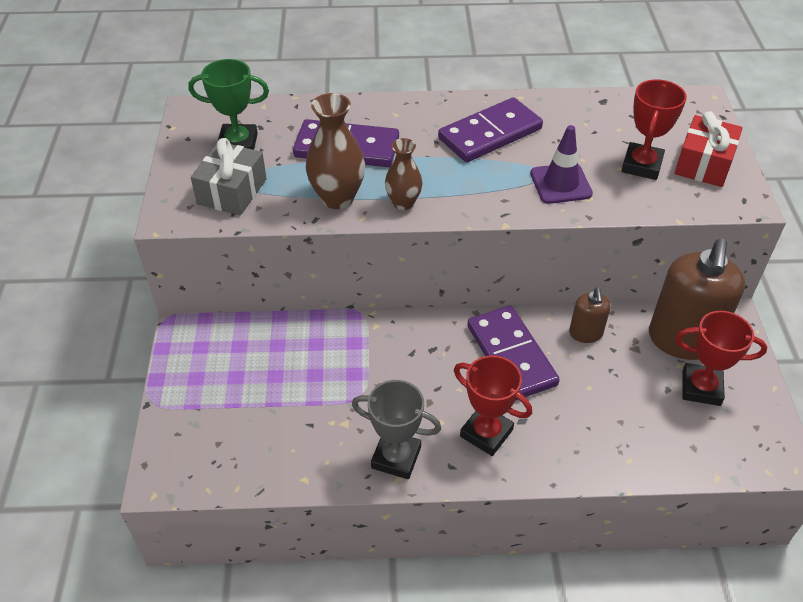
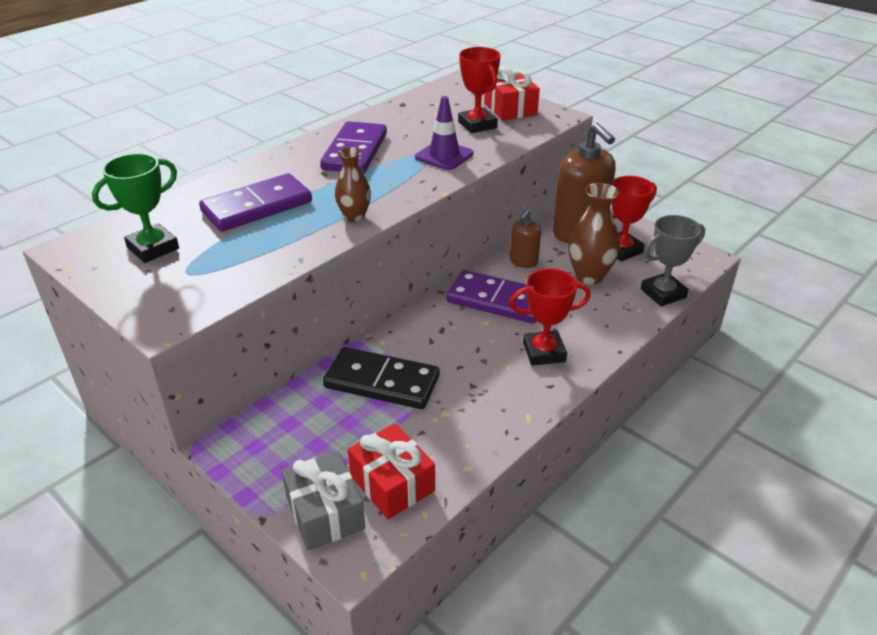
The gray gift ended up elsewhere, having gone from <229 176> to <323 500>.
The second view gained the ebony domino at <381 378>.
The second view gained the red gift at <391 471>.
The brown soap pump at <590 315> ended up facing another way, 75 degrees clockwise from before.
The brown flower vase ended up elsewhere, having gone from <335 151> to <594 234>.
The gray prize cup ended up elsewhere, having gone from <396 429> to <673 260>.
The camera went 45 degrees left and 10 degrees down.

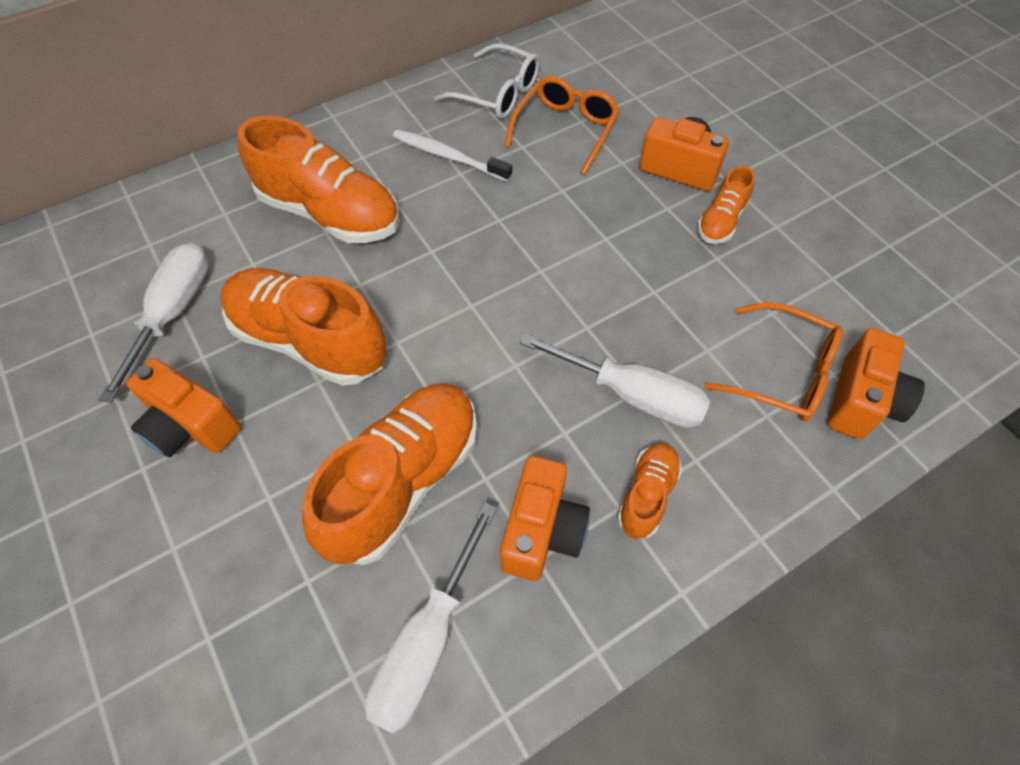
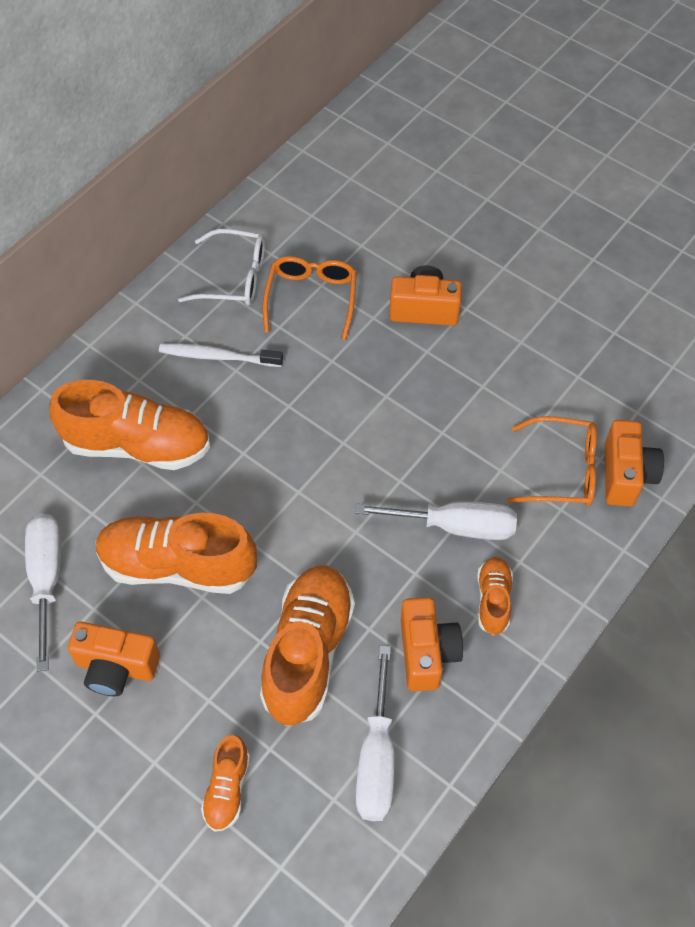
The orange-coloured sneaker ended up elsewhere, having gone from <726 205> to <225 783>.
The camera went 20 degrees left and 0 degrees up.

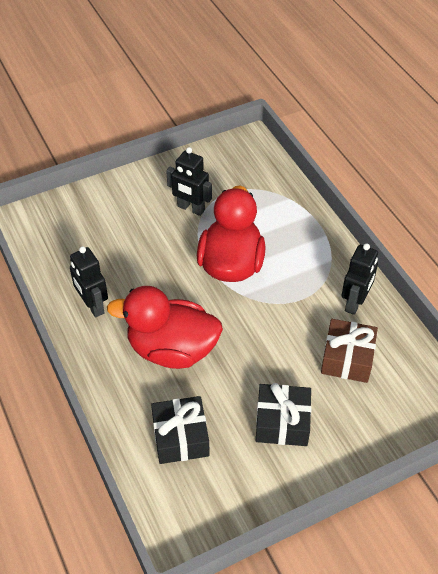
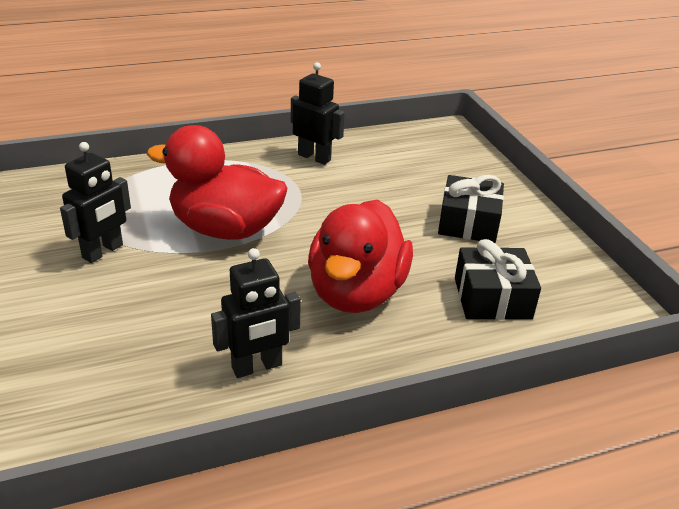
The second view lost the brown gift at <349 351>.
The camera went 85 degrees left and 15 degrees down.

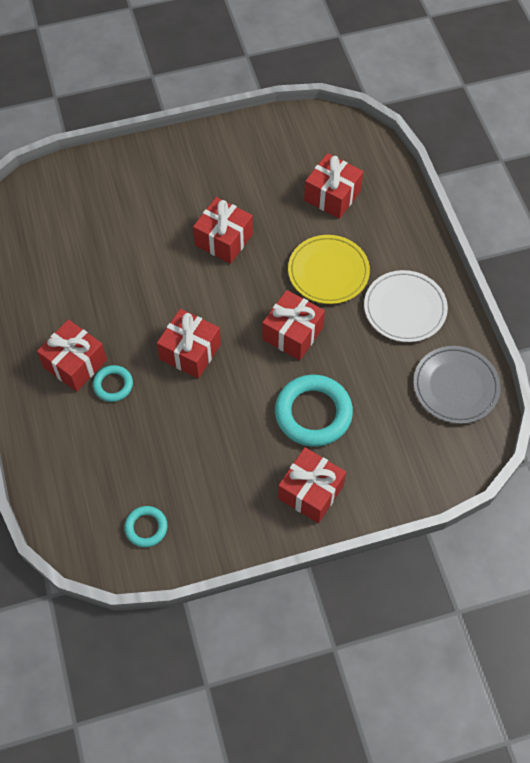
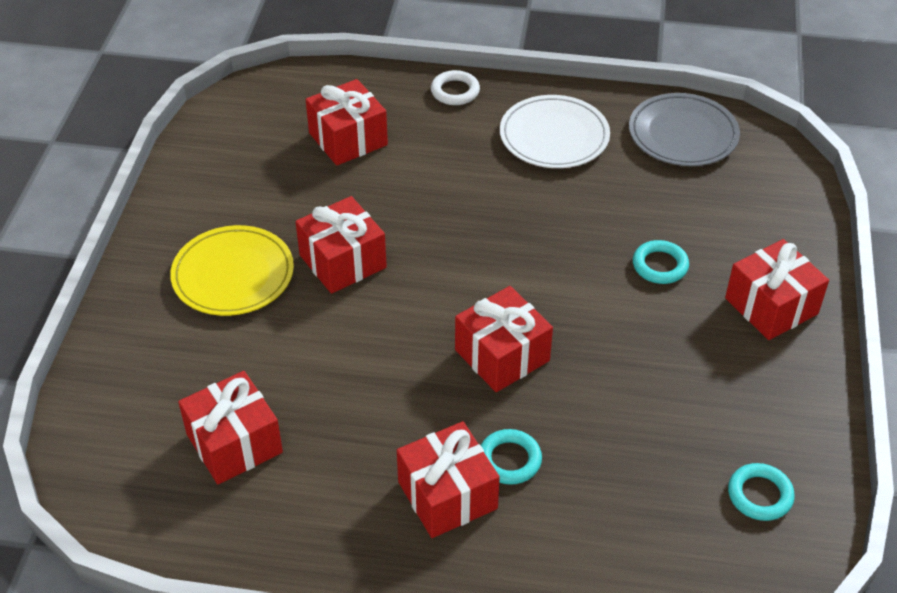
The bright yellow flat dish ended up elsewhere, having gone from <329 269> to <232 270>.
The red gift ended up elsewhere, having gone from <293 325> to <230 427>.
The second view gained the white torus at <455 87>.
The size of the aqua torus at <314 411> changed by a factor of 0.52.
The camera went 65 degrees left and 15 degrees down.

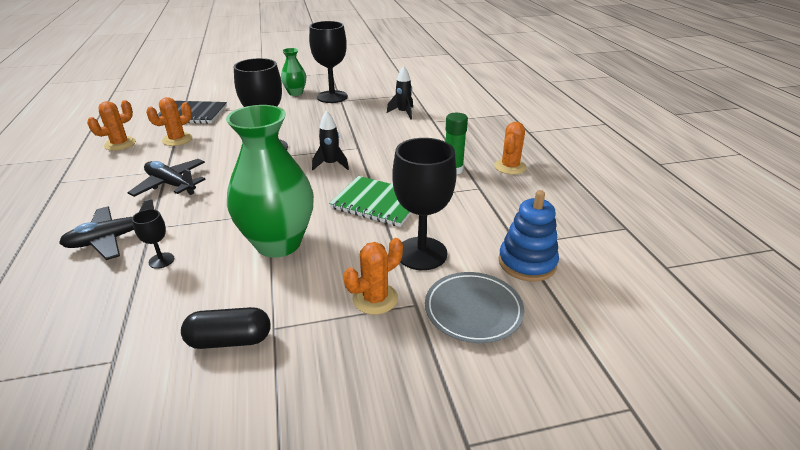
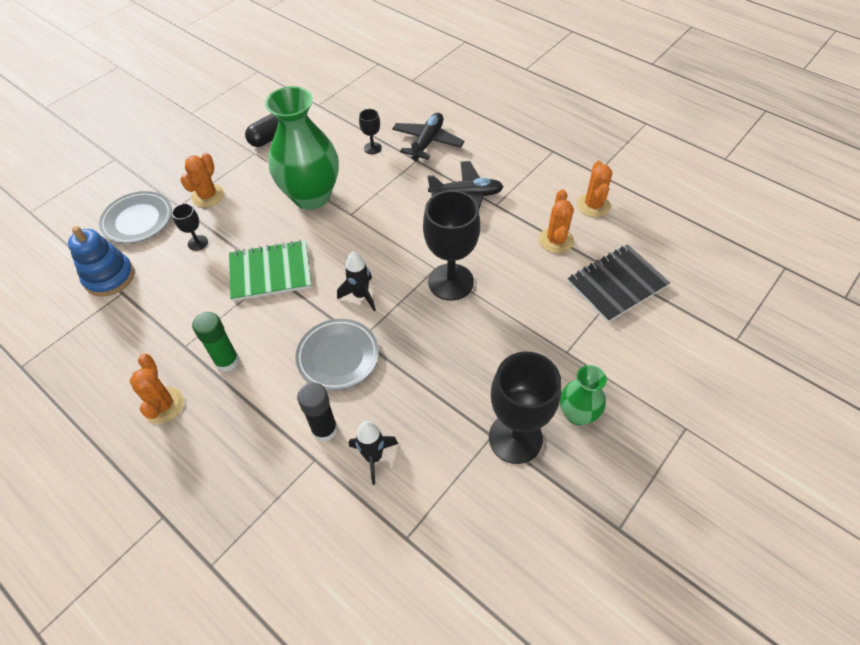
The size of the ebony goblet at <424 204> changed by a factor of 0.46.
The second view gained the gray flat dish at <337 354>.
The second view gained the ebony glue at <317 412>.
The camera went 145 degrees right and 20 degrees up.

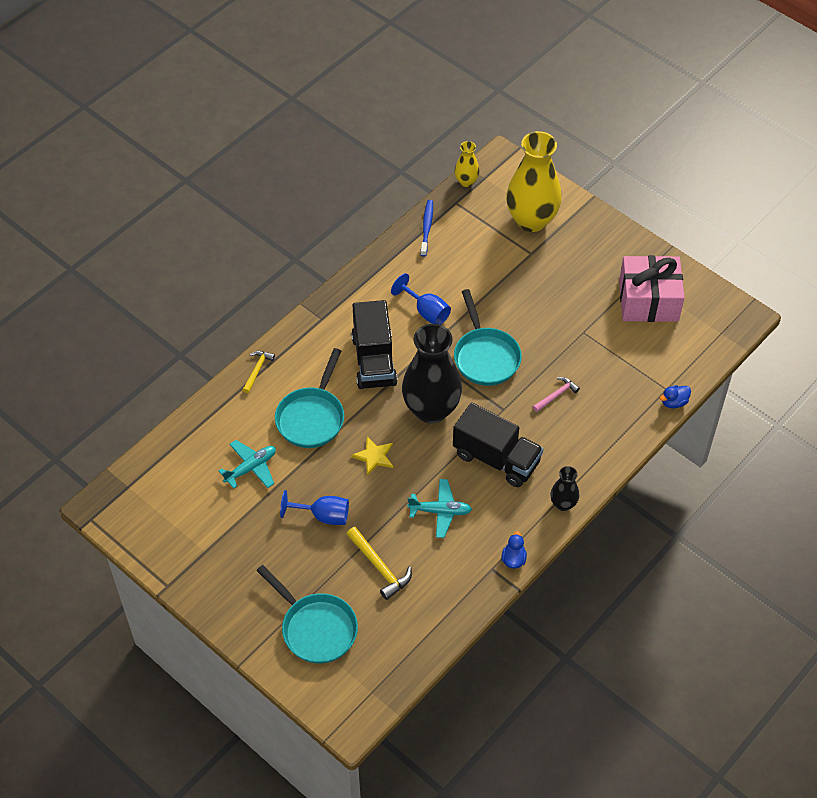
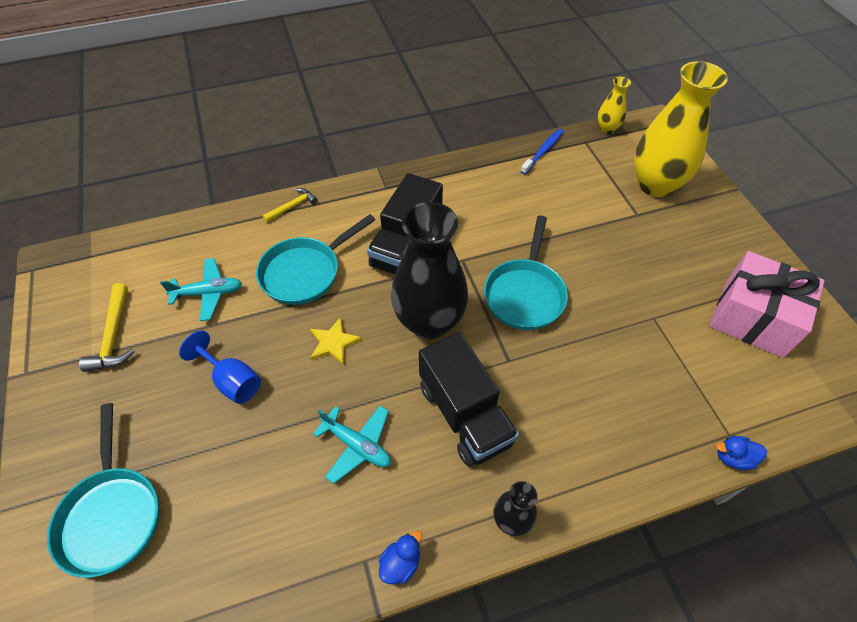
The bright yellow claw hammer ended up elsewhere, having gone from <379 563> to <107 327>.
The second view lost the royal blue goblet at <421 299>.
The second view lost the rosy claw hammer at <556 394>.
The camera went 30 degrees right and 0 degrees up.

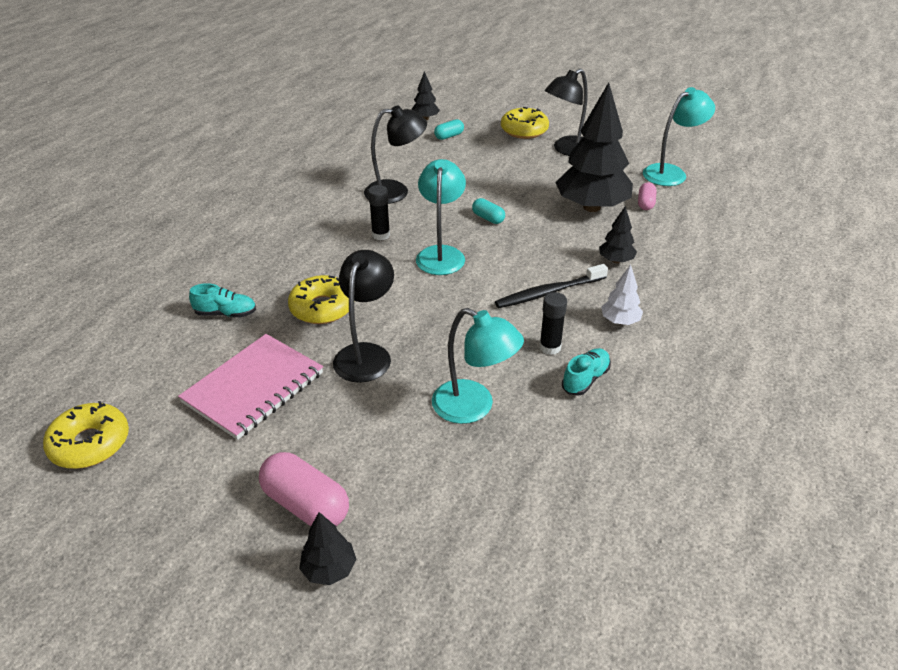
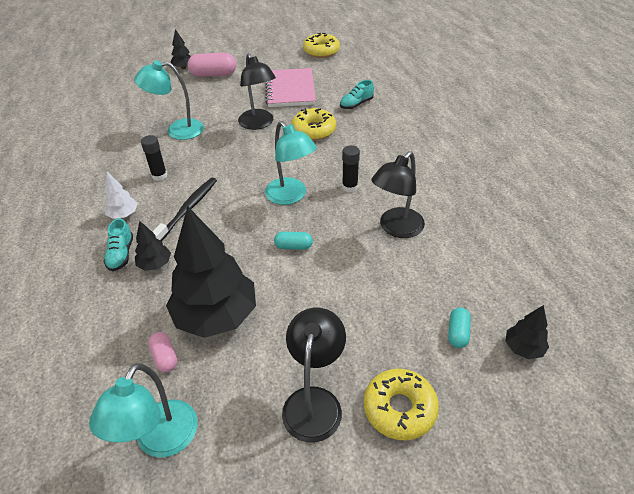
The aqua sneaker ended up elsewhere, having gone from <586 372> to <118 244>.
The camera went 140 degrees right and 5 degrees up.

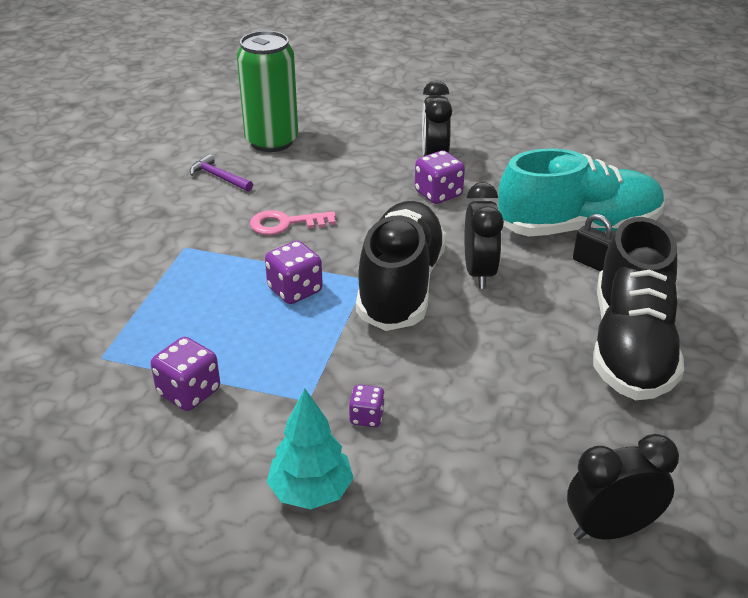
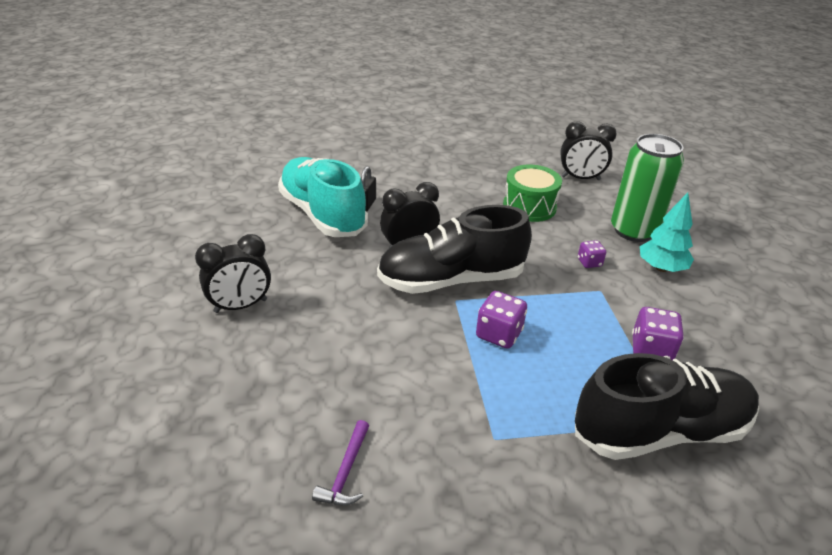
The second view gained the leaf-green snare drum at <532 193>.
The ebony clock at <623 487> ended up facing another way, 45 degrees counterclockwise from before.
The ebony sneaker ended up elsewhere, having gone from <638 308> to <667 406>.
The leaf-green tin ended up elsewhere, having gone from <267 91> to <647 188>.
The second view lost the rosy key at <293 222>.
The second view lost the purple dice at <440 177>.
The camera went 115 degrees left and 0 degrees up.

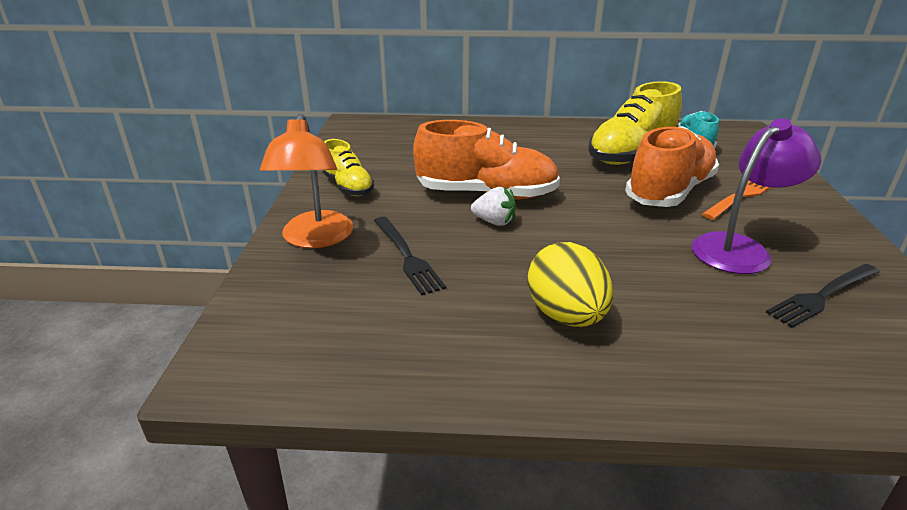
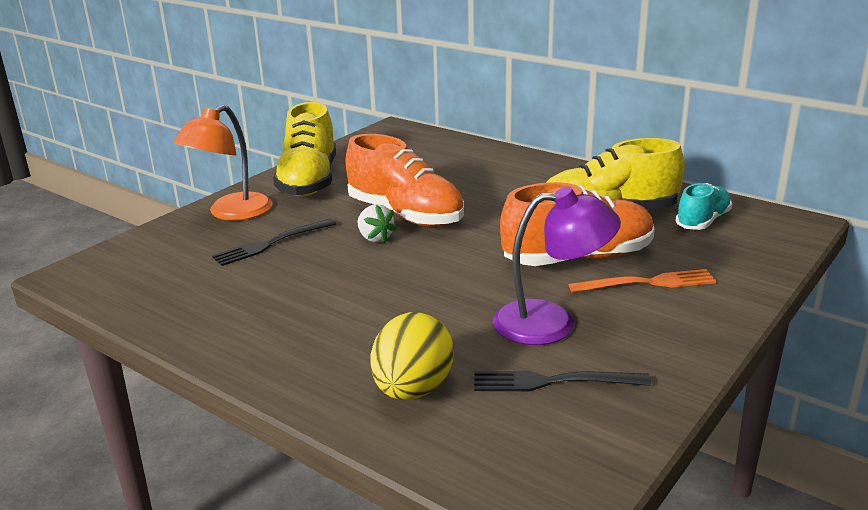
The ebony dinner fork at <410 256> ended up facing another way, 45 degrees clockwise from before.
The size of the bright yellow sneaker at <348 167> changed by a factor of 1.74.
The bright yellow egg shape ended up elsewhere, having gone from <570 284> to <412 356>.
The camera went 35 degrees right and 5 degrees down.

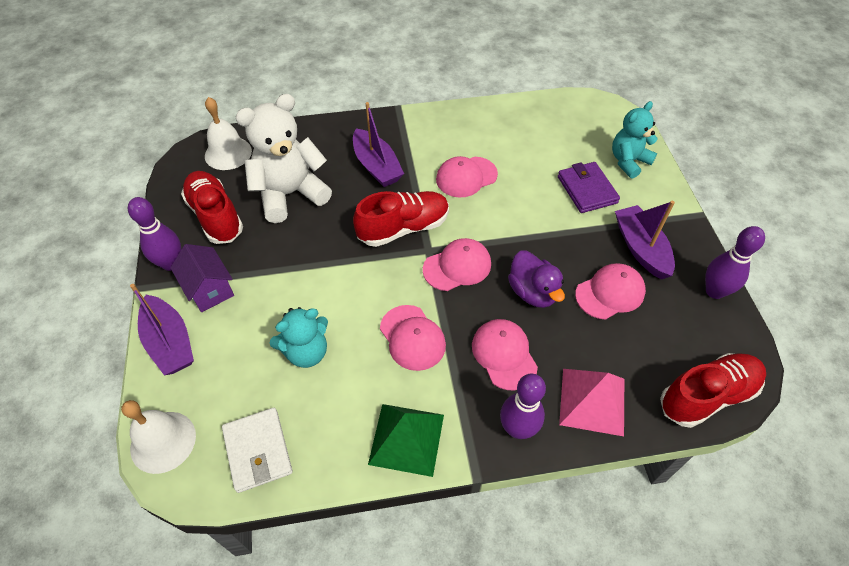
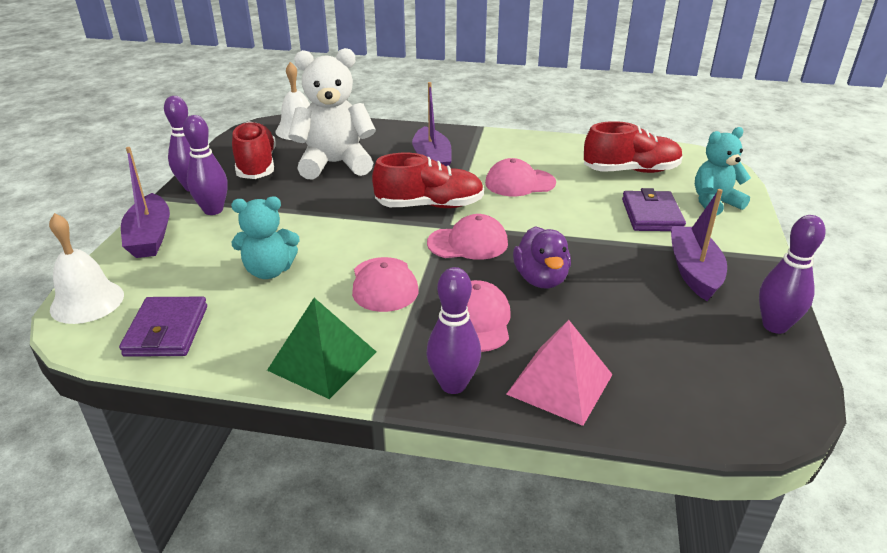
What was the white wallet at <257 450> turned into the purple wallet at <163 327>.
Where the purple toy house stood at <202 278>, the purple skittle came to stand at <205 165>.
The red sneaker ended up elsewhere, having gone from <713 390> to <633 147>.
The second view lost the rosy baseball cap at <610 291>.
The camera went 20 degrees right and 20 degrees down.

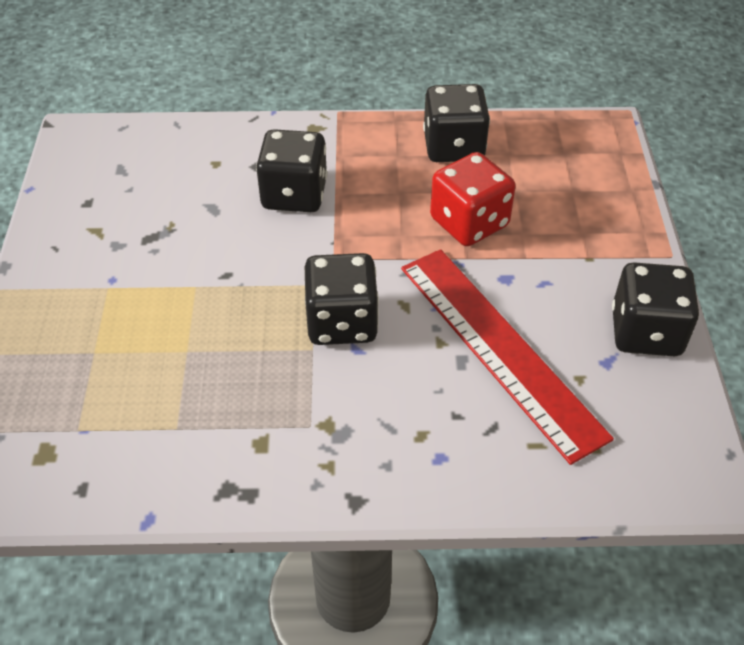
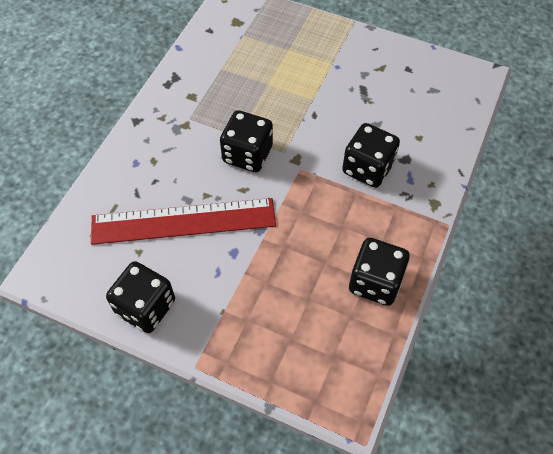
The second view lost the red dice at <473 199>.
The camera went 115 degrees right and 10 degrees up.

